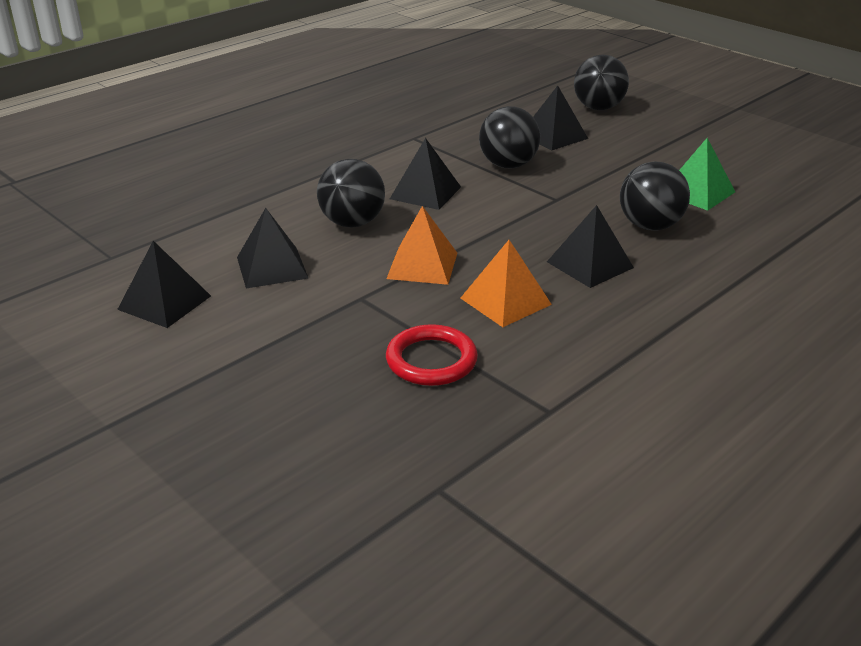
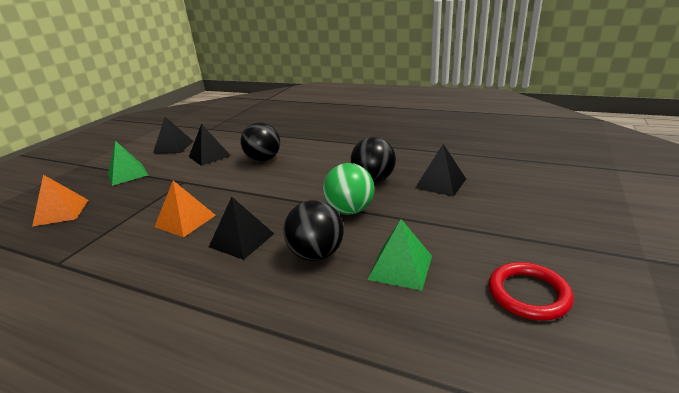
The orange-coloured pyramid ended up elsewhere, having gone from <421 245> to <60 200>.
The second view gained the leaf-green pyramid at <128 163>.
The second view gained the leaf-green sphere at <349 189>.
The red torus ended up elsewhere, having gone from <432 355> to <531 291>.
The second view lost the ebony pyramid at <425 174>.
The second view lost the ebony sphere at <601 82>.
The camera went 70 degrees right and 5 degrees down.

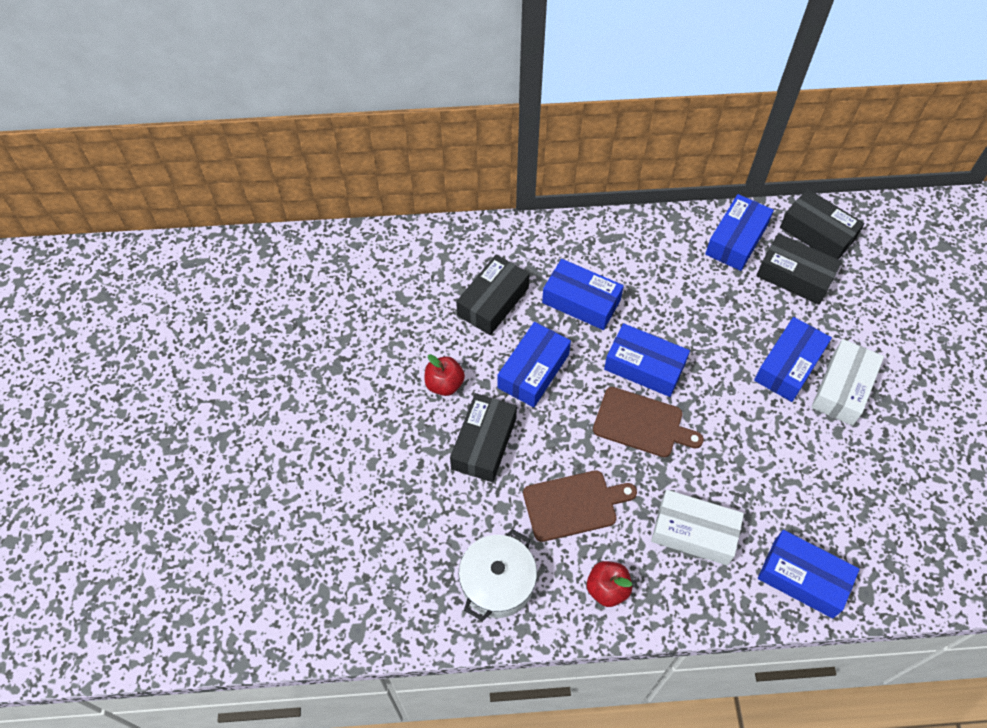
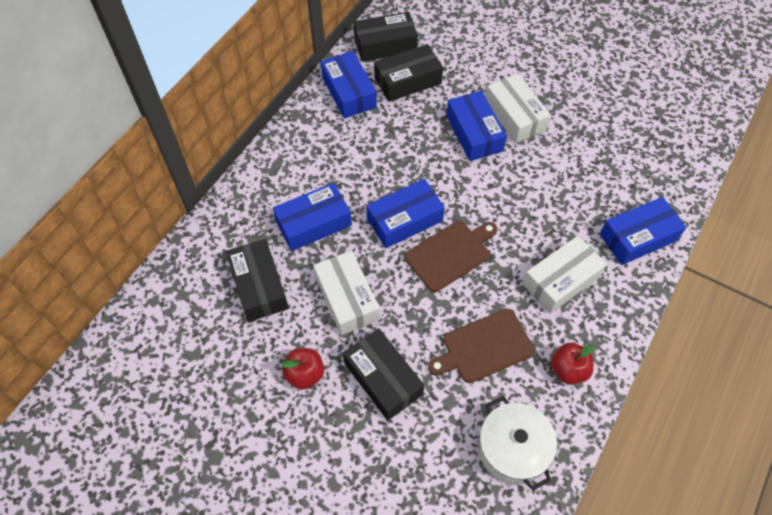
What was the royal blue parcel at <534 364> turned into the white parcel at <346 292>.
The brown bread board at <580 506> ended up facing another way, 135 degrees counterclockwise from before.
The camera went 55 degrees left and 0 degrees up.

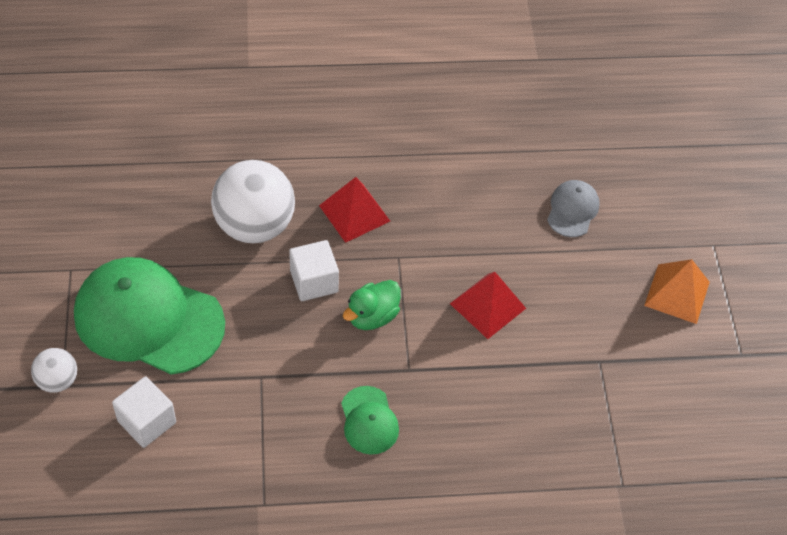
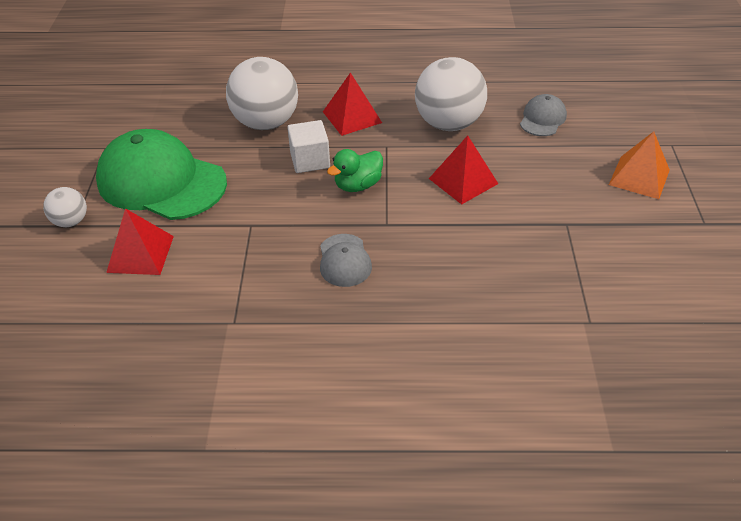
Where the white block stood at <144 412>, the red pyramid came to stand at <140 241>.
What was the leaf-green baseball cap at <370 420> turned into the gray baseball cap at <346 260>.
The second view gained the white sphere at <451 94>.
The camera went 10 degrees right and 10 degrees down.

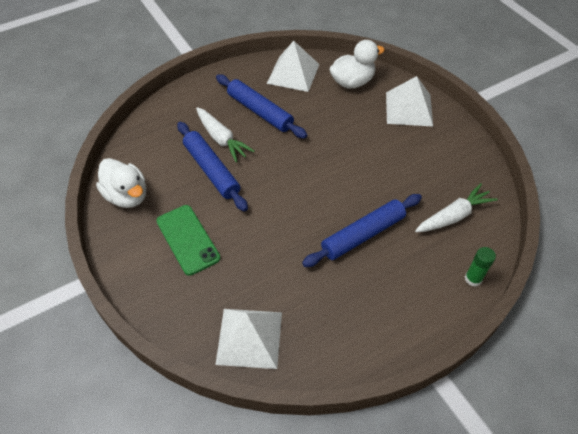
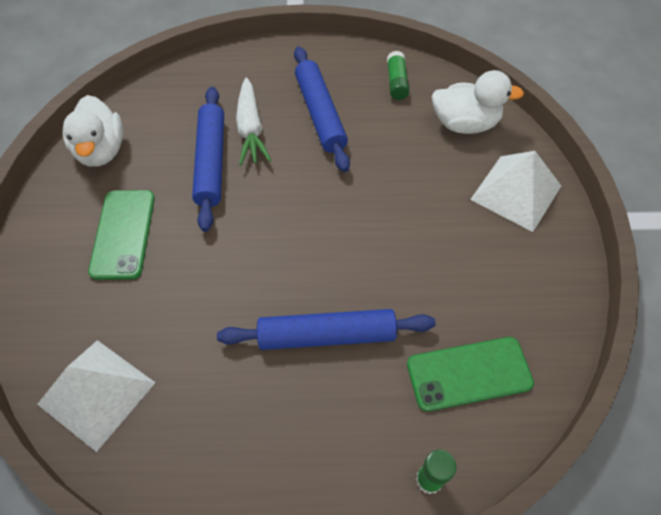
Where the white pyramid stood at <293 66>, the leaf-green glue came to stand at <398 75>.
Where the white root vegetable stood at <456 207>, the leaf-green mobile phone came to stand at <470 374>.
The camera went 30 degrees right and 5 degrees up.

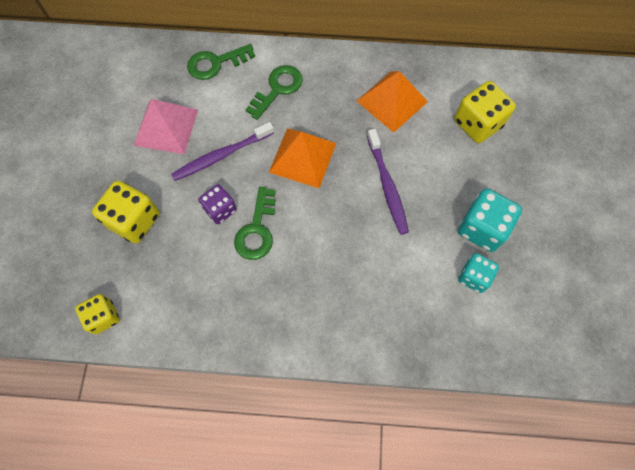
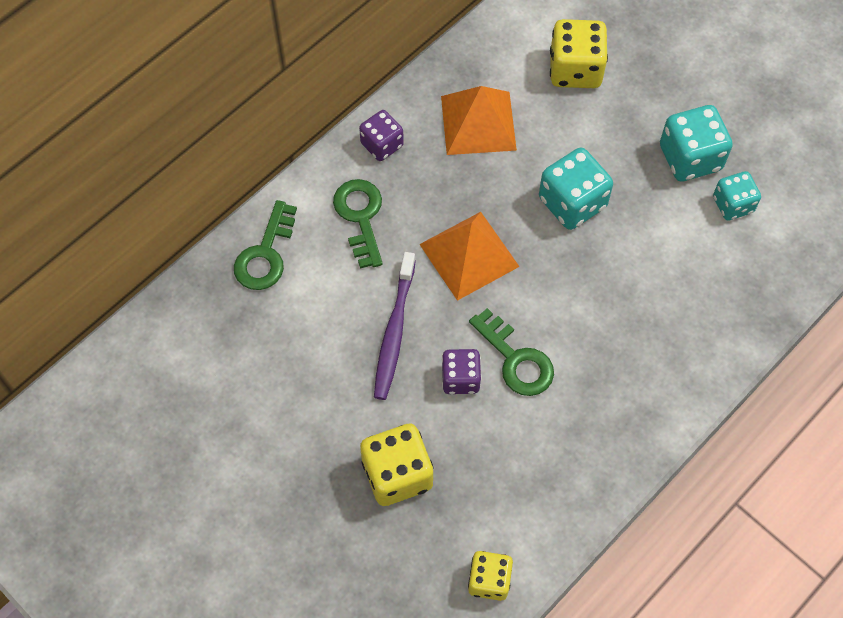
The second view gained the purple dice at <381 135>.
Where the purple tooth brush stood at <388 182>, the aqua dice came to stand at <576 189>.
The second view lost the rosy pyramid at <166 126>.
The camera went 50 degrees left and 5 degrees down.

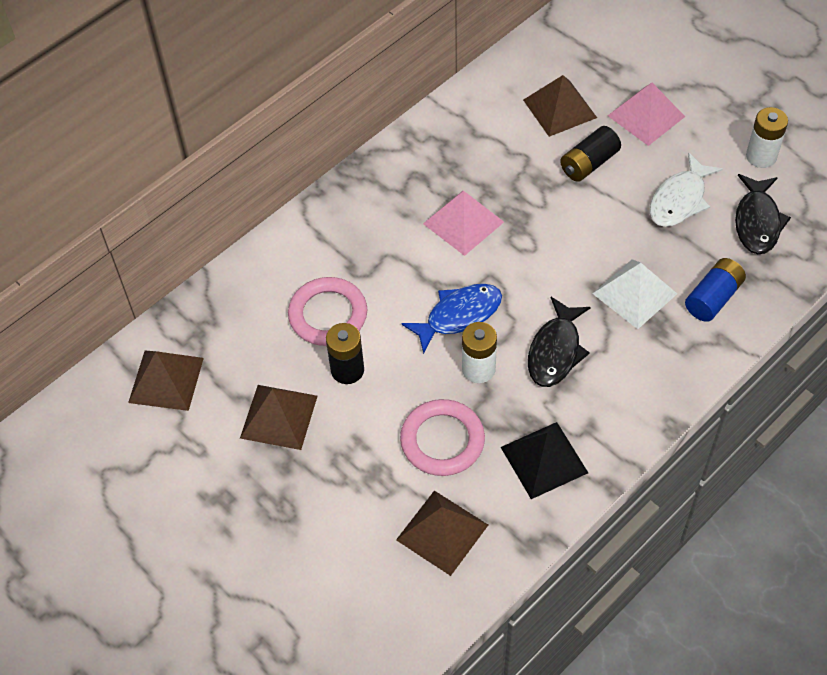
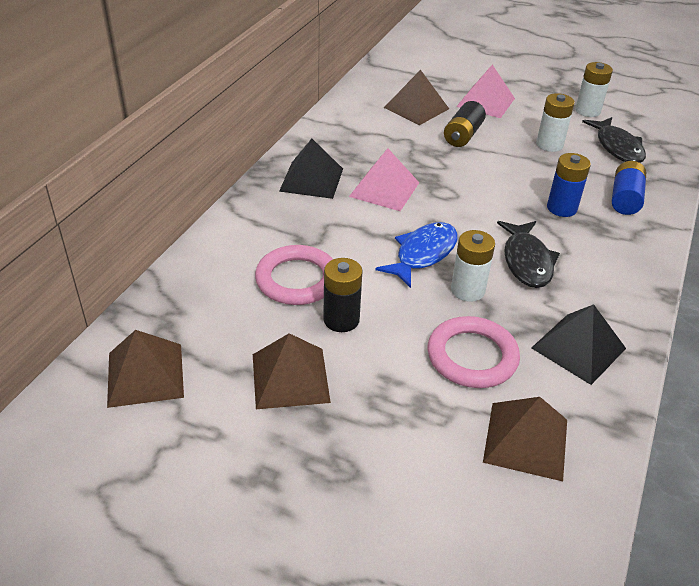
The second view gained the ebony pyramid at <311 169>.
Where the white fish stood at <686 189>, the white battery came to stand at <555 122>.
Where the white pyramid stood at <634 294>, the royal blue battery came to stand at <569 185>.
The camera went 25 degrees left and 15 degrees down.

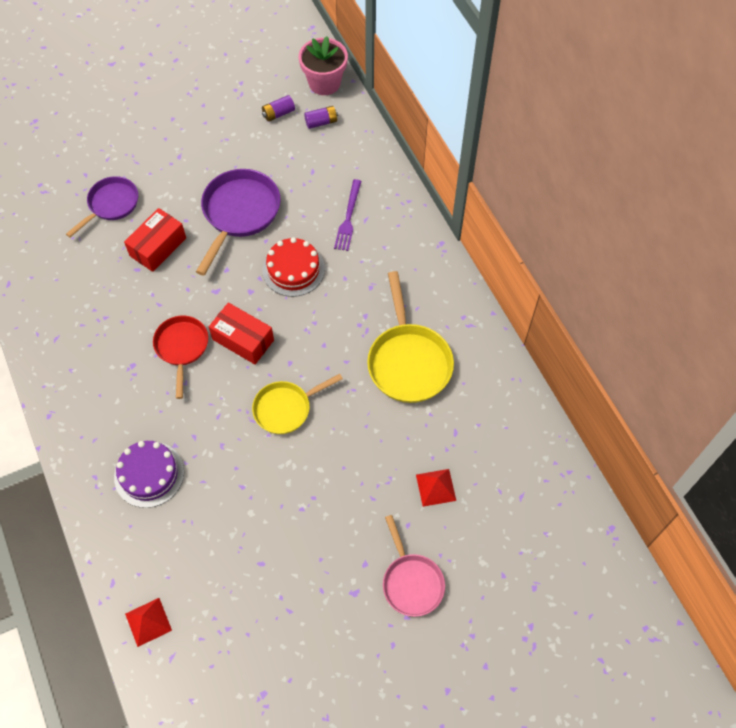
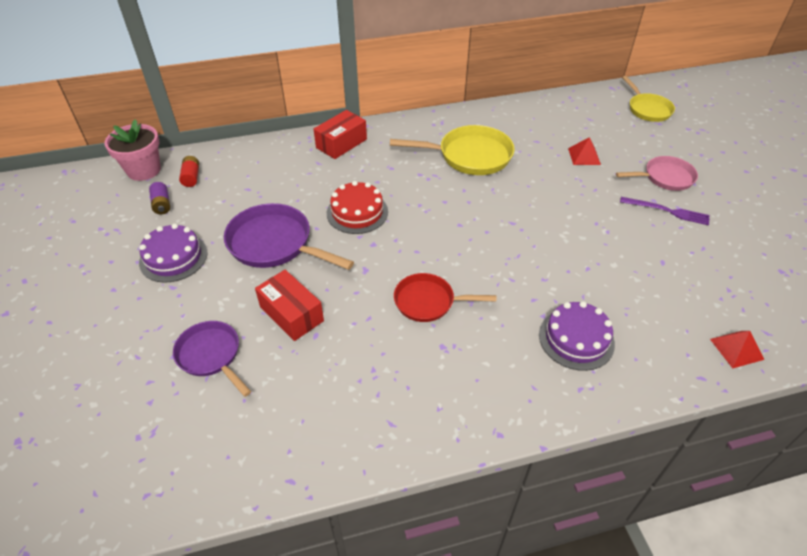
The second view gained the purple layer cake at <173 253>.
What was the purple battery at <321 117> turned into the red battery at <189 171>.
The red parcel ended up elsewhere, having gone from <241 333> to <340 134>.
The purple dinner fork ended up elsewhere, having gone from <347 215> to <665 211>.
The bright yellow skillet ended up elsewhere, having gone from <297 404> to <648 99>.
The camera went 80 degrees left and 15 degrees down.

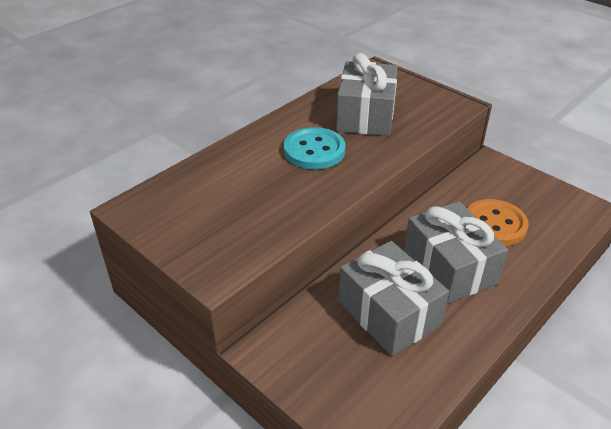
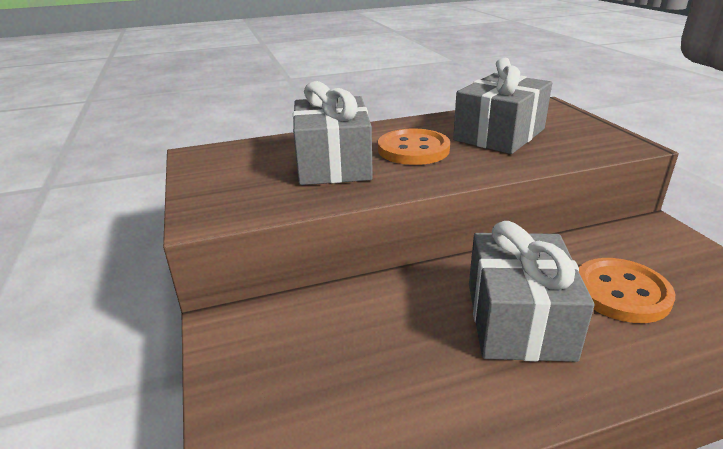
The gray gift ended up elsewhere, having gone from <393 298> to <333 133>.
What was the aqua shirt button at <315 148> turned into the orange-coloured shirt button at <414 146>.
The camera went 30 degrees right and 10 degrees down.

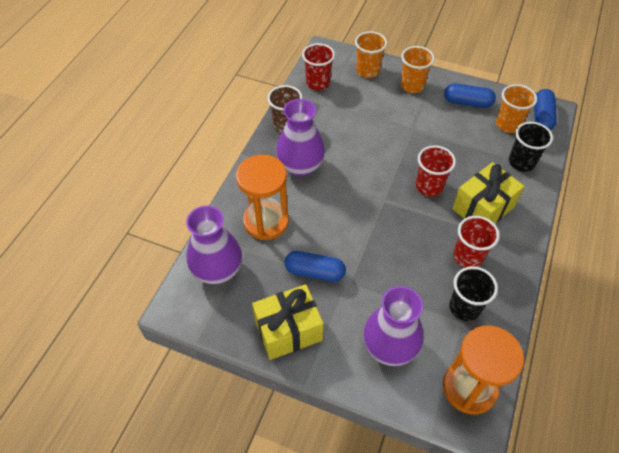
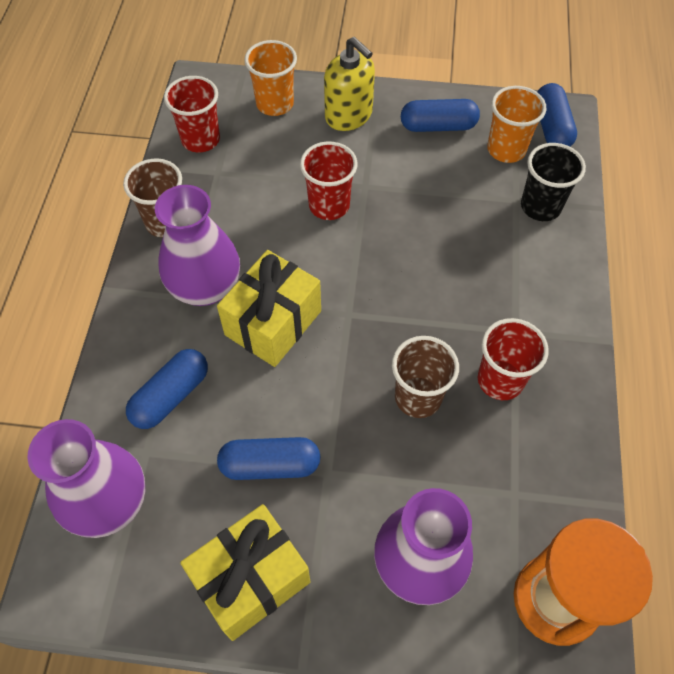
Where the orange-coloured sand timer stood at <262 197>, the royal blue capsule came to stand at <167 389>.
The bright yellow gift ended up elsewhere, having gone from <488 193> to <269 308>.
The red tumbler ended up elsewhere, having gone from <436 171> to <329 181>.
Where the orange-coloured tumbler stood at <418 69>, the bright yellow soap pump came to stand at <349 84>.
The second view gained the brown tumbler at <425 377>.
The second view lost the ebony tumbler at <473 293>.
The camera went 15 degrees left and 5 degrees up.

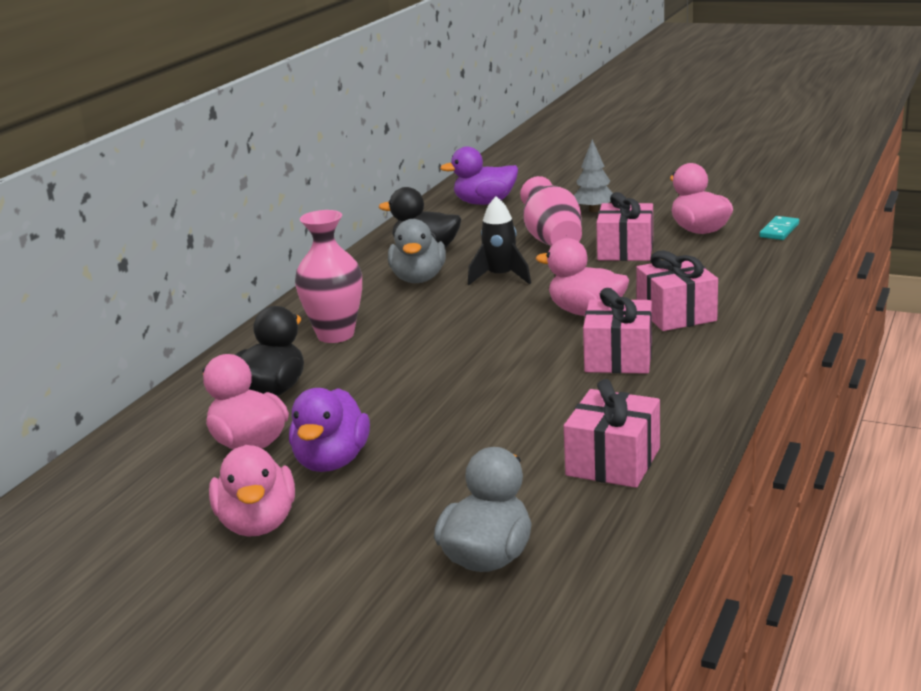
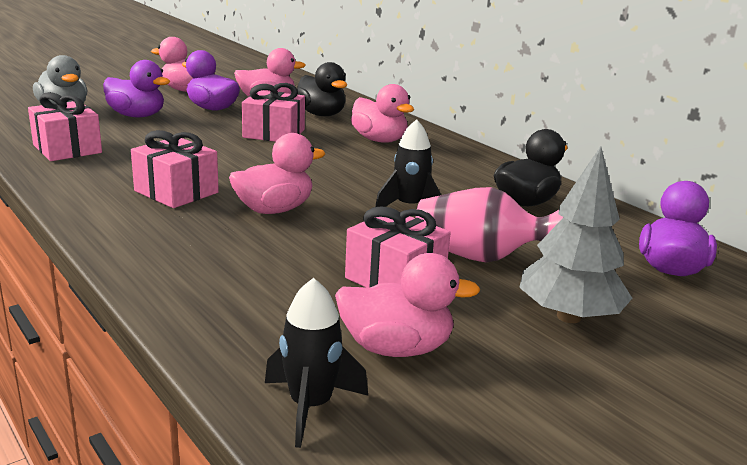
The second view gained the purple duck at <136 89>.
The rosy gift ended up elsewhere, having gone from <677 290> to <273 112>.
Where the aqua domino stood at <779 228>, the ebony toy rocket came to stand at <316 363>.
Where the rosy flower vase stood at <328 276>, the rosy duck came to stand at <382 113>.
The size of the gray tree at <593 175> changed by a factor of 1.55.
The second view lost the gray duck at <417 251>.
The camera went 115 degrees right and 0 degrees up.

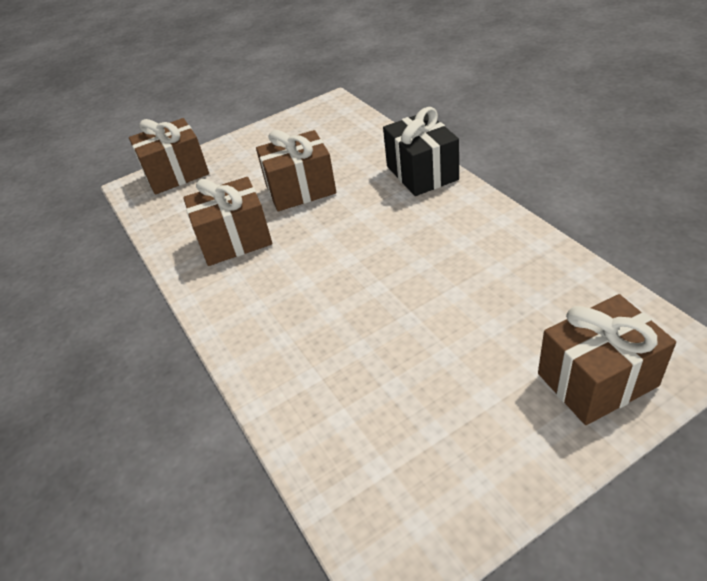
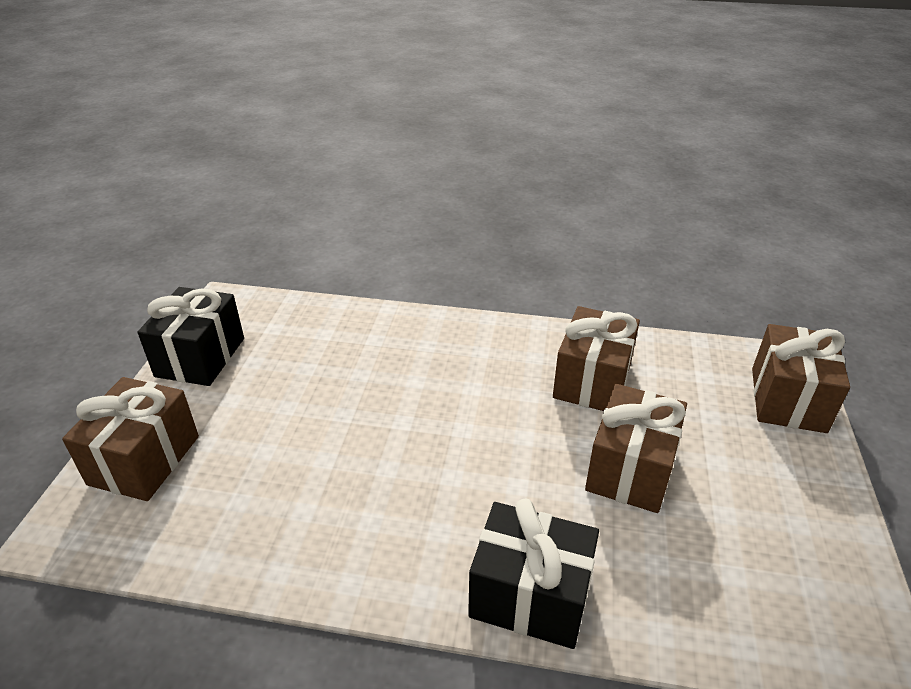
The second view gained the ebony gift at <191 336>.
The camera went 125 degrees right and 5 degrees down.

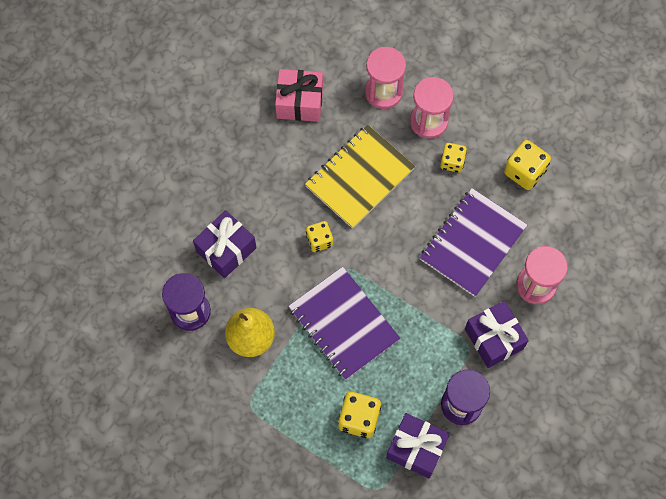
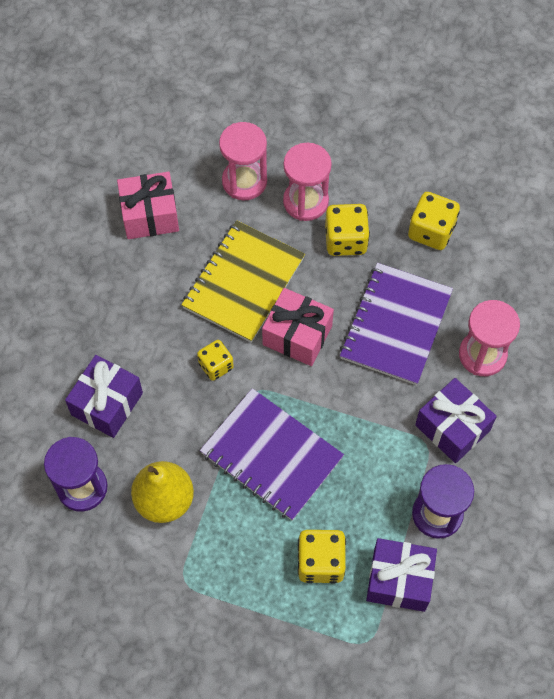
The second view gained the rosy gift at <298 327>.
The size of the bright yellow dice at <453 158> changed by a factor of 1.51.
The camera went 15 degrees left and 5 degrees down.

